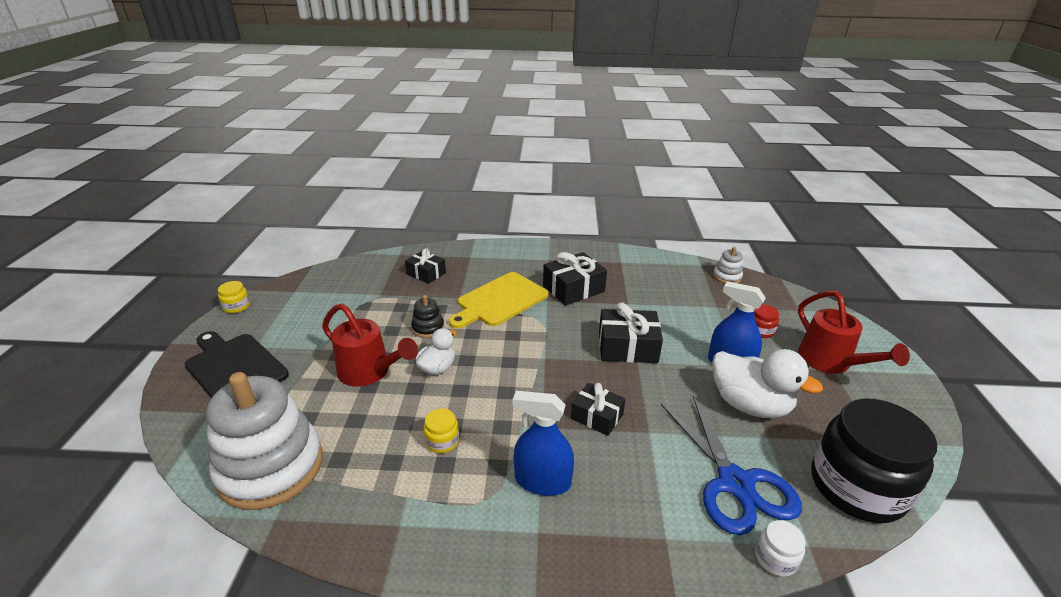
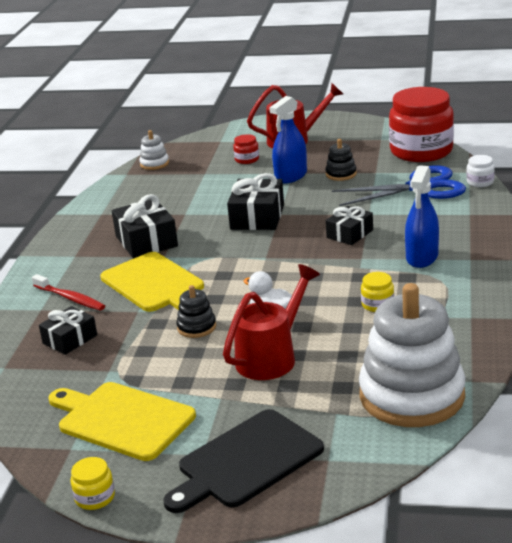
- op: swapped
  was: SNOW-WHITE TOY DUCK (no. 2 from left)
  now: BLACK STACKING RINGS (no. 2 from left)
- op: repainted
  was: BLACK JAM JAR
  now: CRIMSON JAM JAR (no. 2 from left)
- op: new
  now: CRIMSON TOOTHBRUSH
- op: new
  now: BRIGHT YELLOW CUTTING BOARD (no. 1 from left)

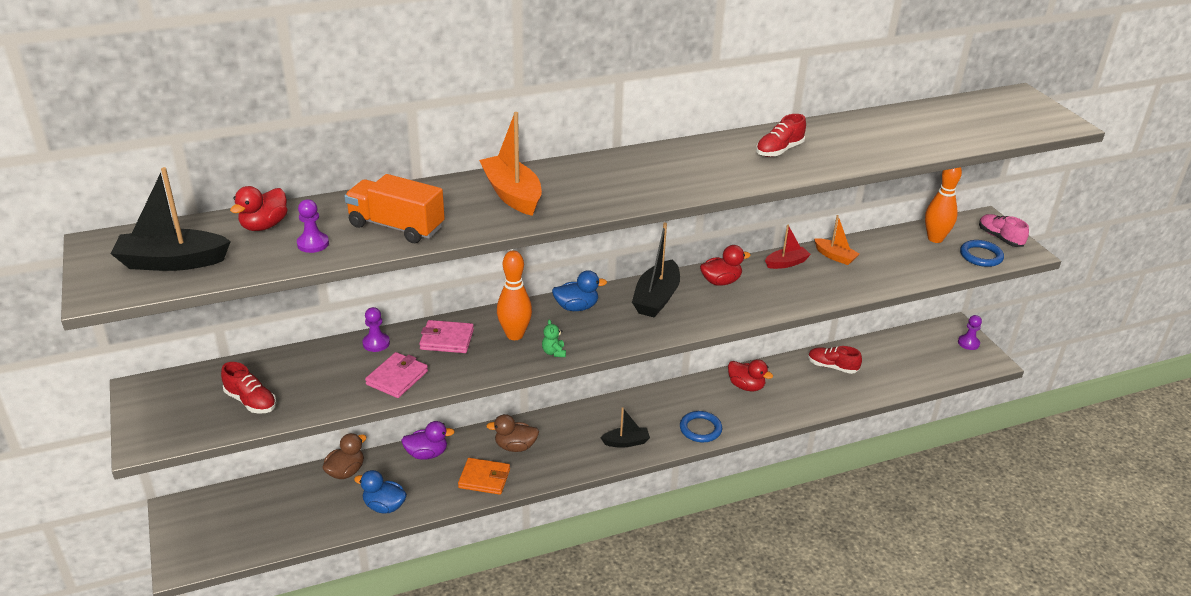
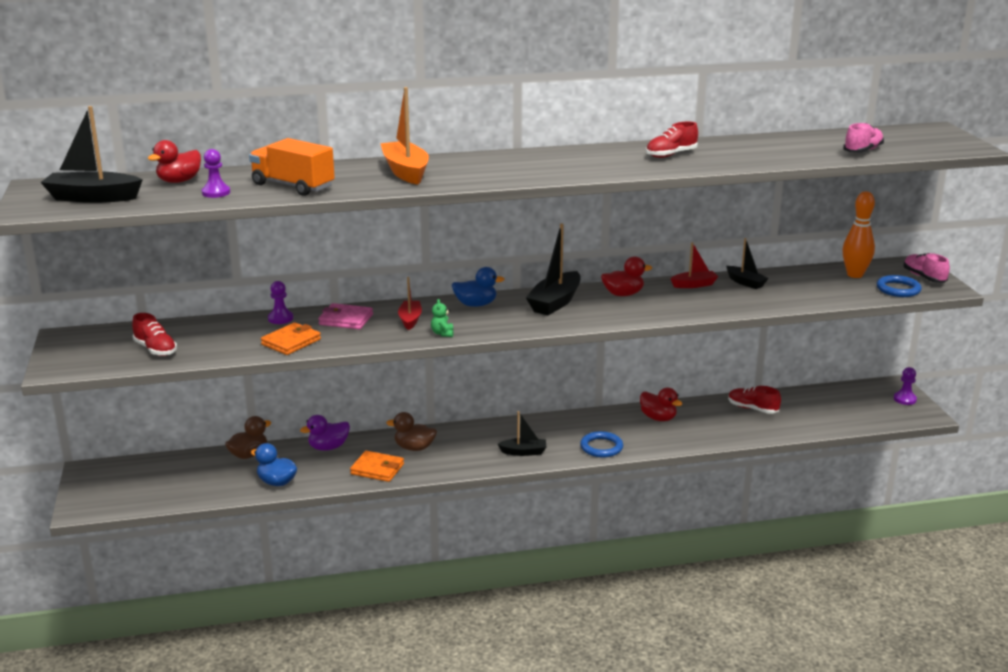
- op: repainted
  was: ROSE-PINK WALLET (no. 1 from left)
  now: BRIGHT ORANGE WALLET (no. 1 from left)
- op: rotated
  was: ROYAL PURPLE TOY DUCK
  clockwise: 150
- op: swapped
  was: BRIGHT ORANGE BOWLING PIN (no. 1 from left)
  now: CRIMSON SAILBOAT (no. 1 from left)
- op: repainted
  was: BRIGHT ORANGE SAILBOAT (no. 2 from left)
  now: BLACK SAILBOAT (no. 4 from left)
- op: new
  now: ROSE-PINK SNEAKER (no. 1 from left)

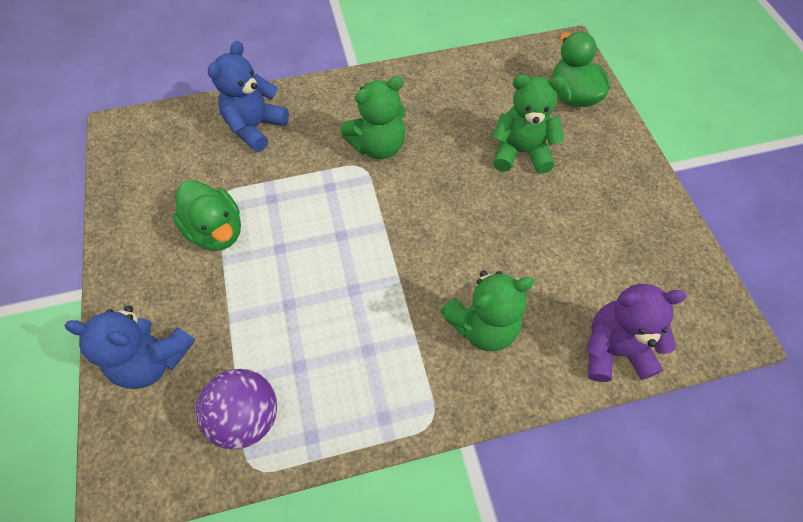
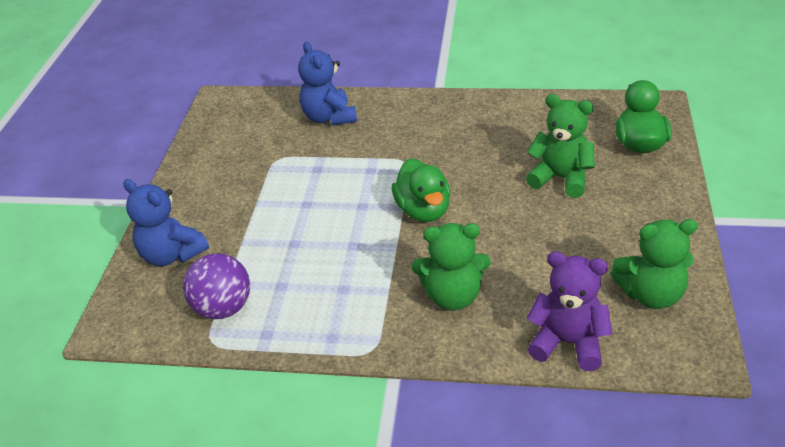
- op: shifted
  was: GREEN TOY DUCK (no. 1 from left)
- op: rotated
  was: BLUE STUFFED BEAR (no. 2 from left)
  clockwise: -75
- op: shifted
  was: GREEN STUFFED BEAR (no. 1 from left in the first image)
  now: GREEN STUFFED BEAR (no. 3 from left)

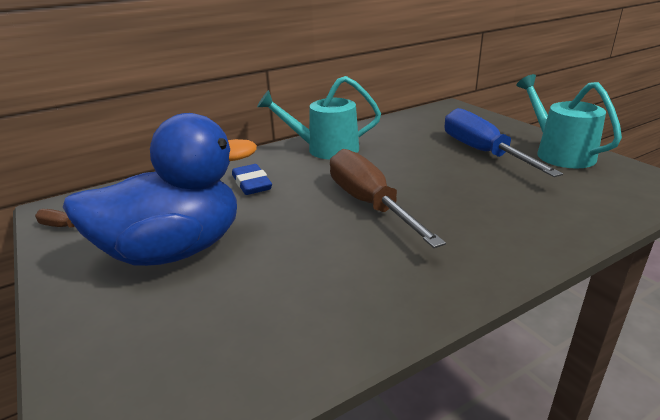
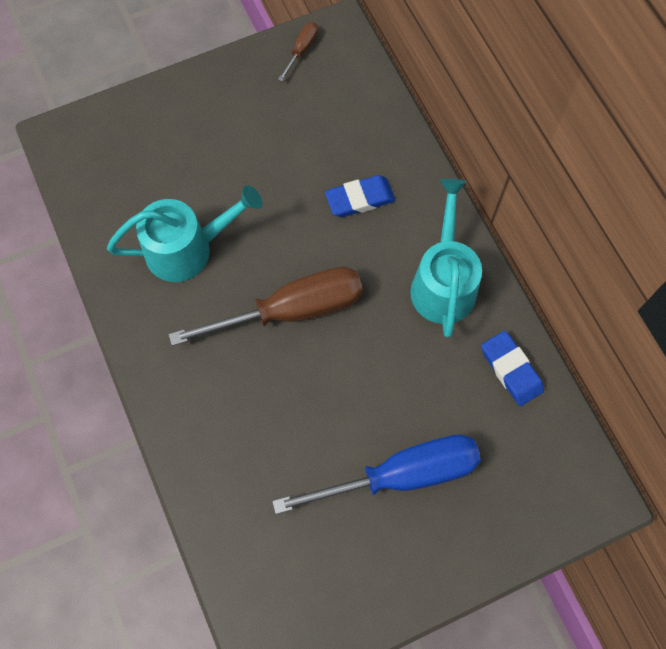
- op: gone
  was: BLUE TOY DUCK
- op: shifted
  was: TEAL SPRINKLING CAN (no. 2 from left in the first image)
  now: TEAL SPRINKLING CAN (no. 1 from left)
- op: new
  now: BLUE PENCIL ERASER (no. 2 from left)

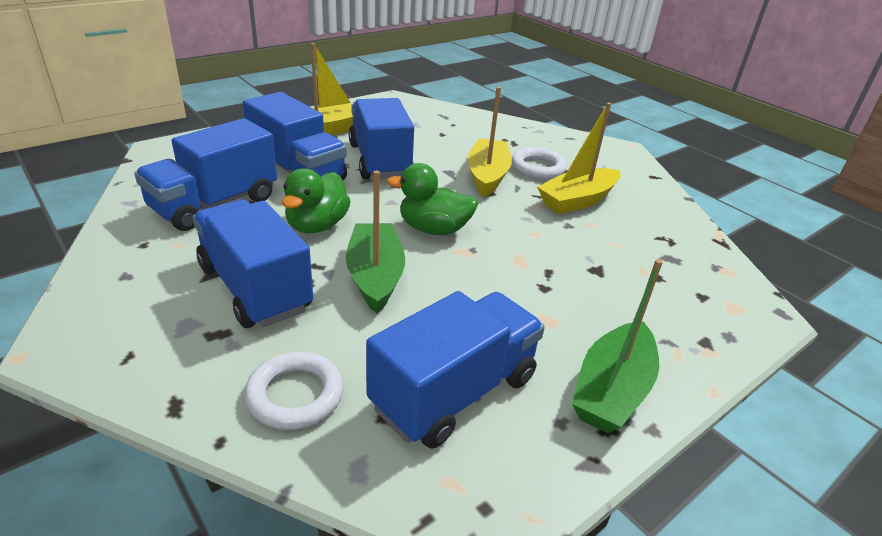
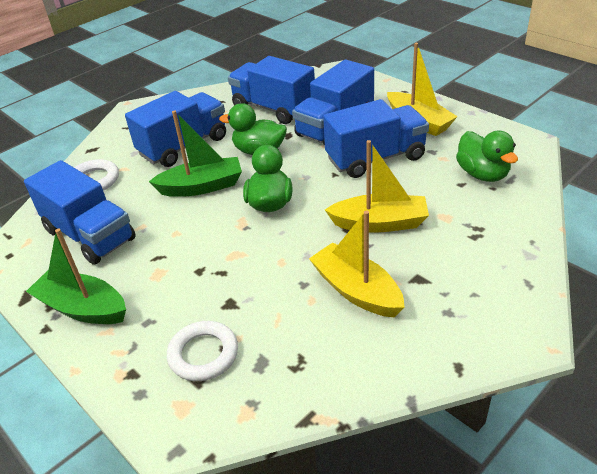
- op: shifted
  was: SNOW-WHITE TORUS (no. 2 from left)
- op: new
  now: GREEN TOY DUCK (no. 3 from left)

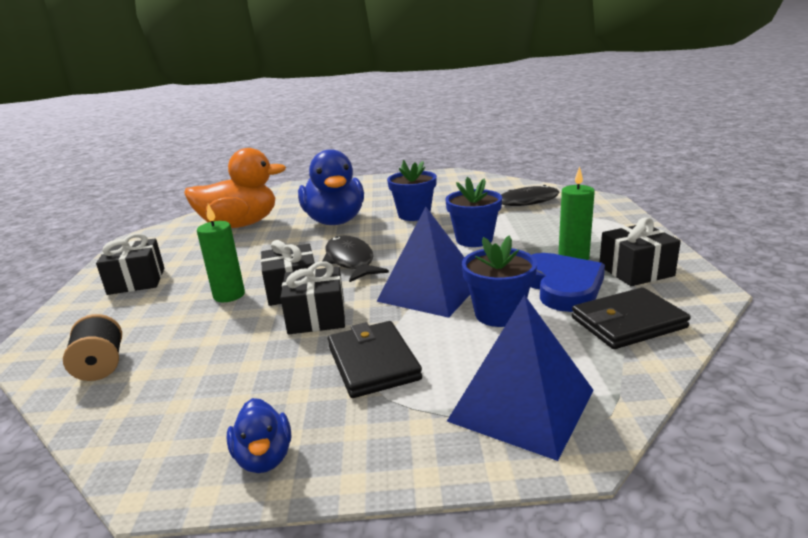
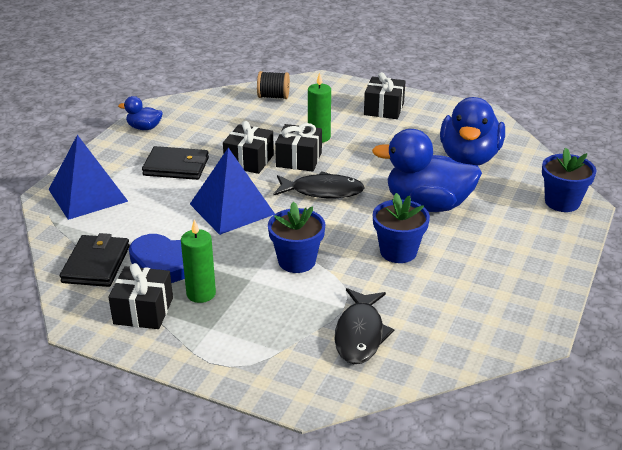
- op: repainted
  was: BRIGHT ORANGE TOY DUCK
  now: BLUE TOY DUCK (no. 3 from left)
- op: shifted
  was: BLUE FLOWER POT (no. 3 from left)

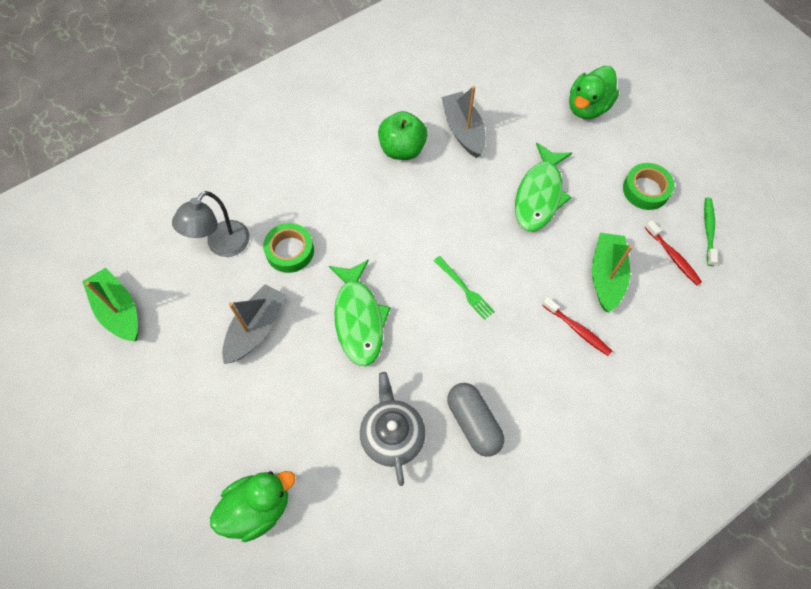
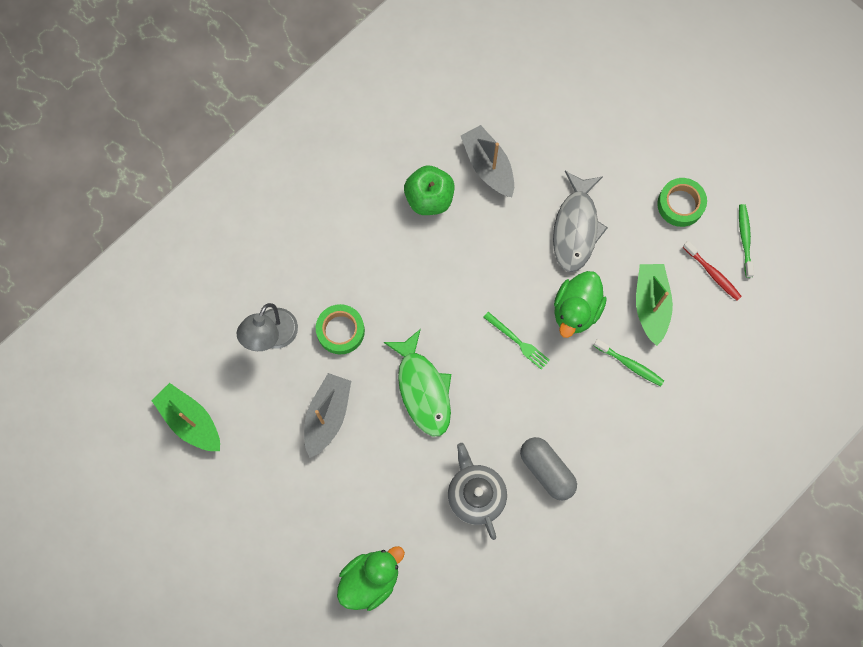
- op: repainted
  was: GREEN FISH (no. 2 from left)
  now: GREY FISH
- op: repainted
  was: CRIMSON TOOTHBRUSH (no. 1 from left)
  now: GREEN TOOTHBRUSH (no. 1 from left)
- op: shifted
  was: GREEN TOY DUCK (no. 2 from left)

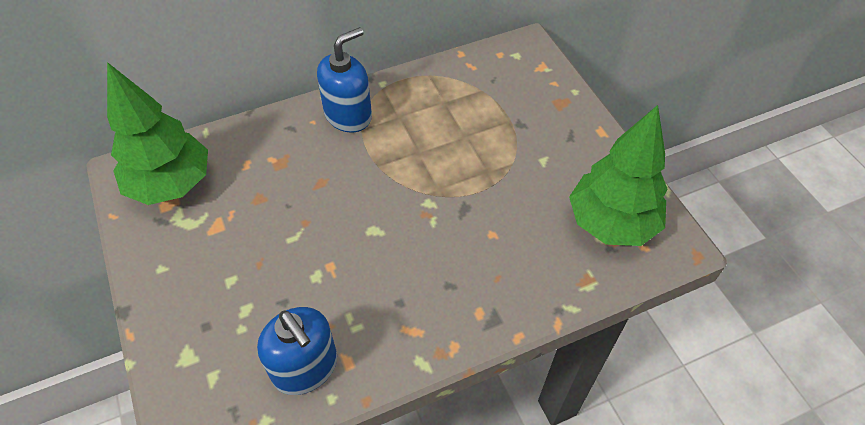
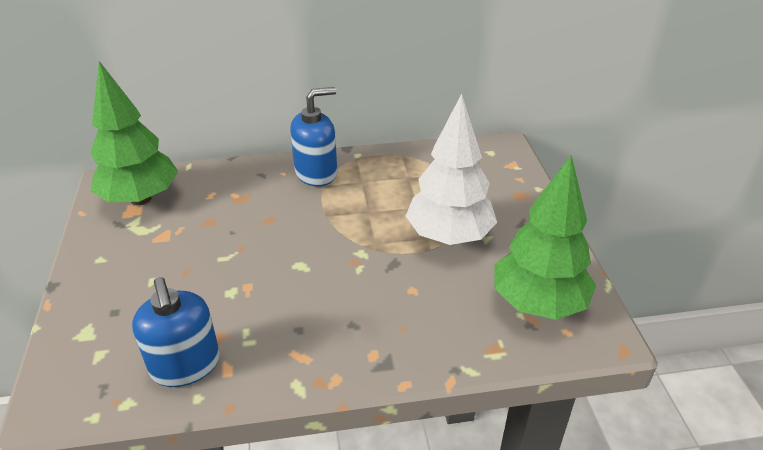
- op: new
  now: SNOW-WHITE FIR TREE

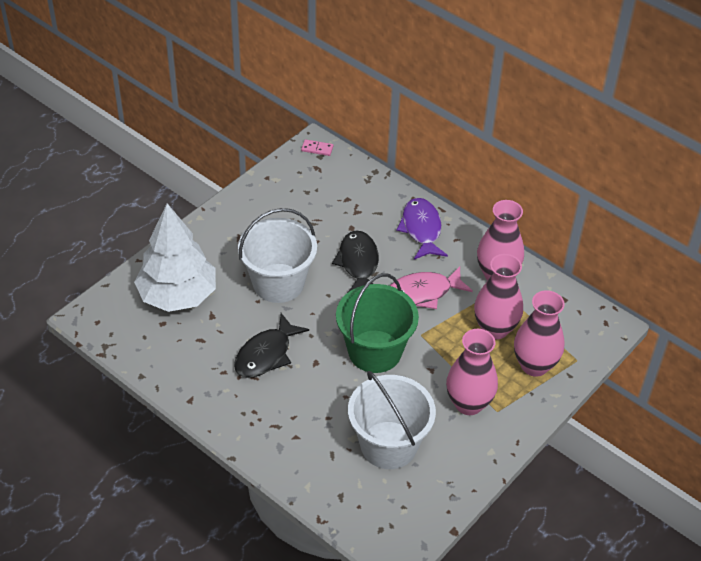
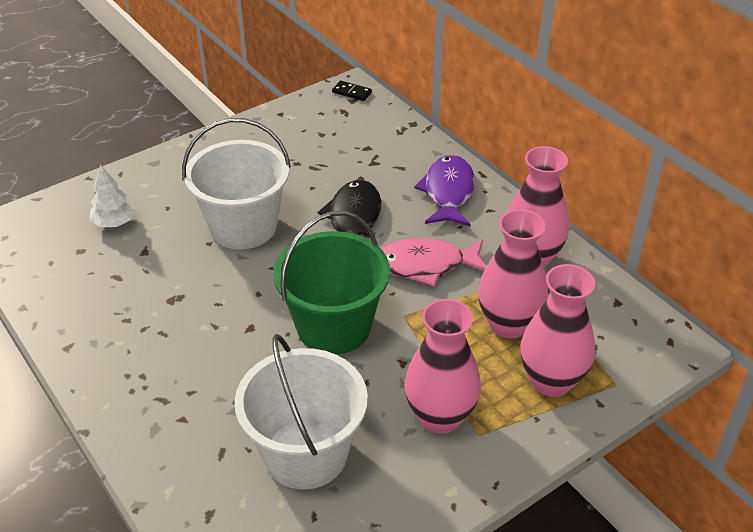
- op: scaled
  was: SNOW-WHITE FIR TREE
  ratio: 0.44
- op: gone
  was: BLACK FISH (no. 1 from left)
- op: repainted
  was: ROSE-PINK DOMINO PIECE
  now: BLACK DOMINO PIECE

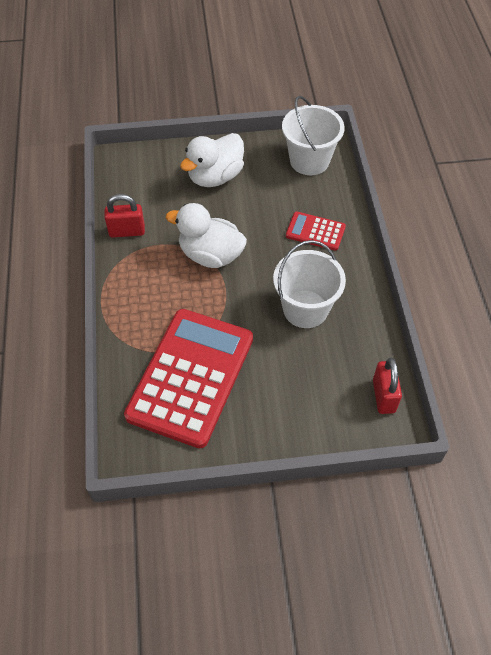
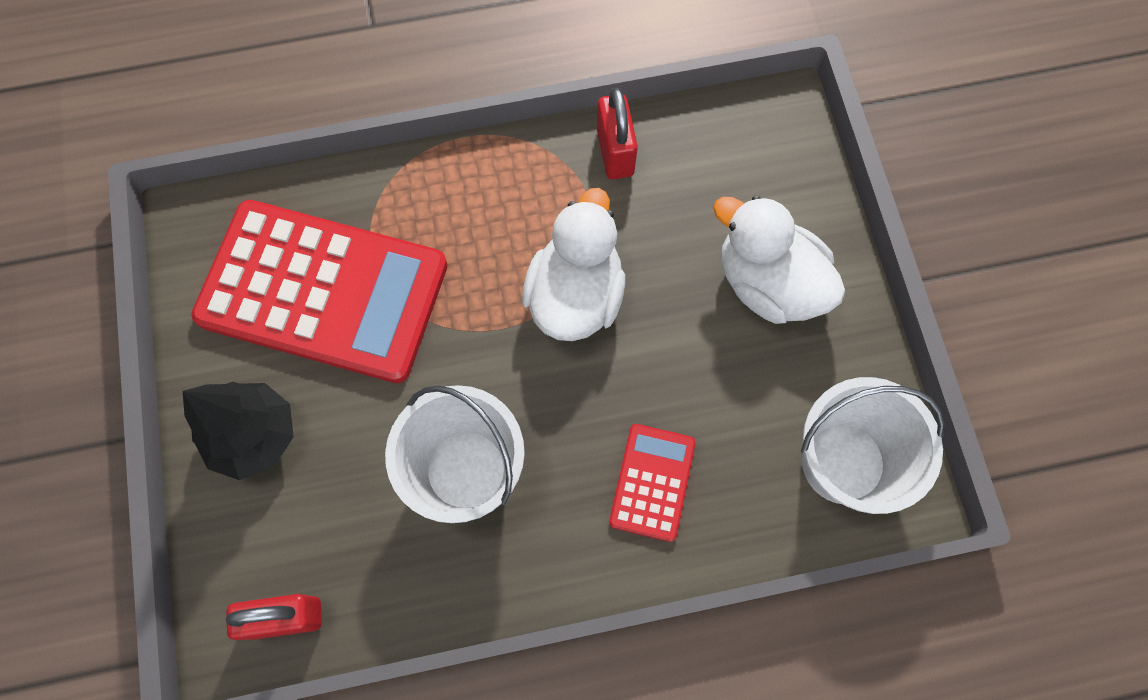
- op: new
  now: BLACK FIR TREE

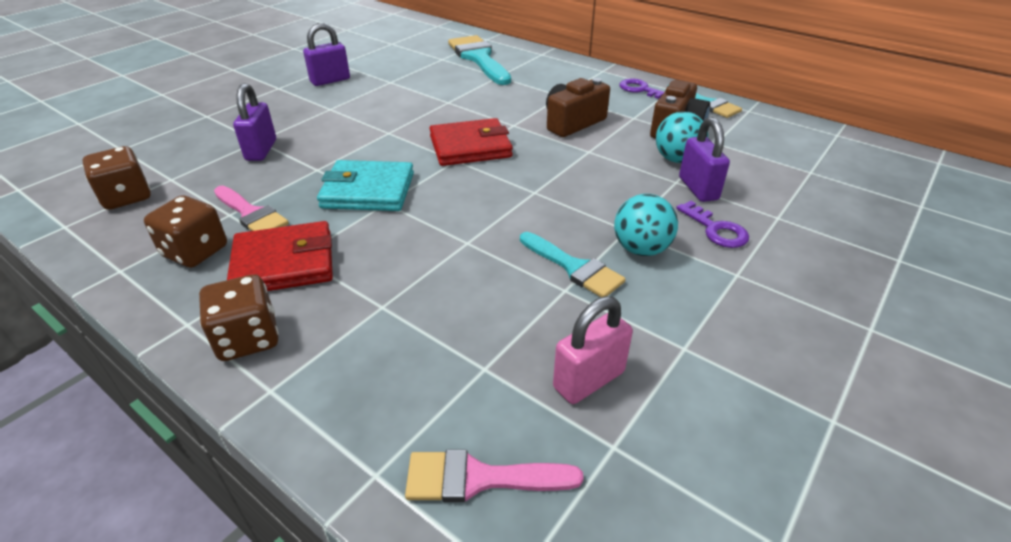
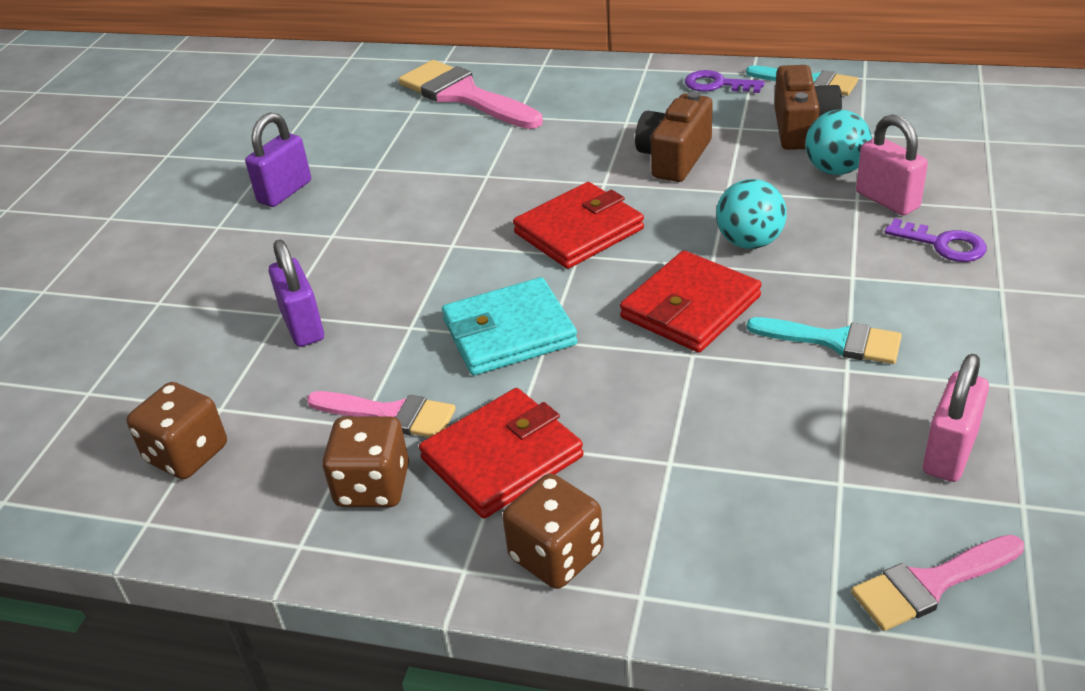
- op: repainted
  was: TEAL BRUSH (no. 1 from left)
  now: ROSE-PINK BRUSH (no. 2 from left)
- op: shifted
  was: TEAL SPHERE (no. 1 from left)
- op: repainted
  was: ROYAL PURPLE SMALL LOCK (no. 3 from left)
  now: ROSE-PINK SMALL LOCK (no. 1 from left)
- op: new
  now: CRIMSON WALLET (no. 3 from left)

